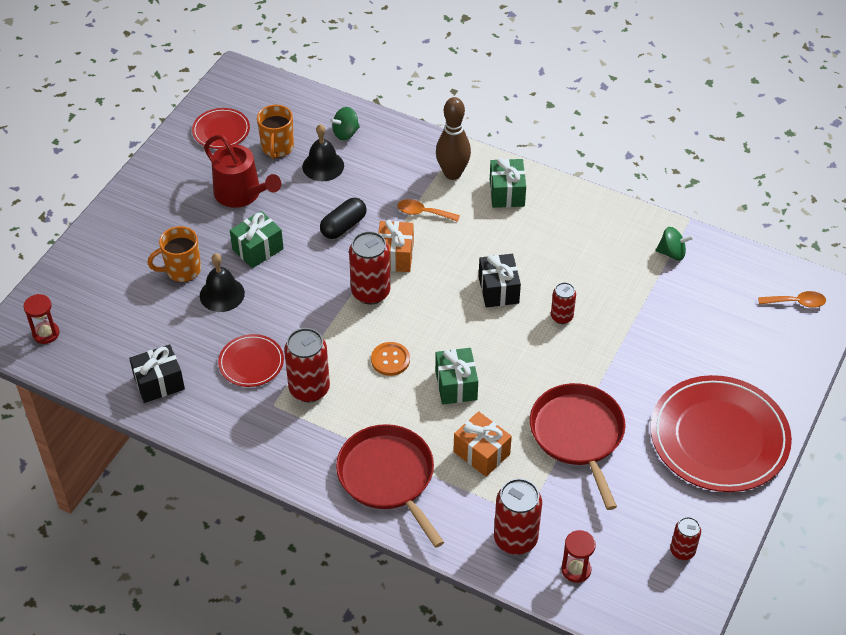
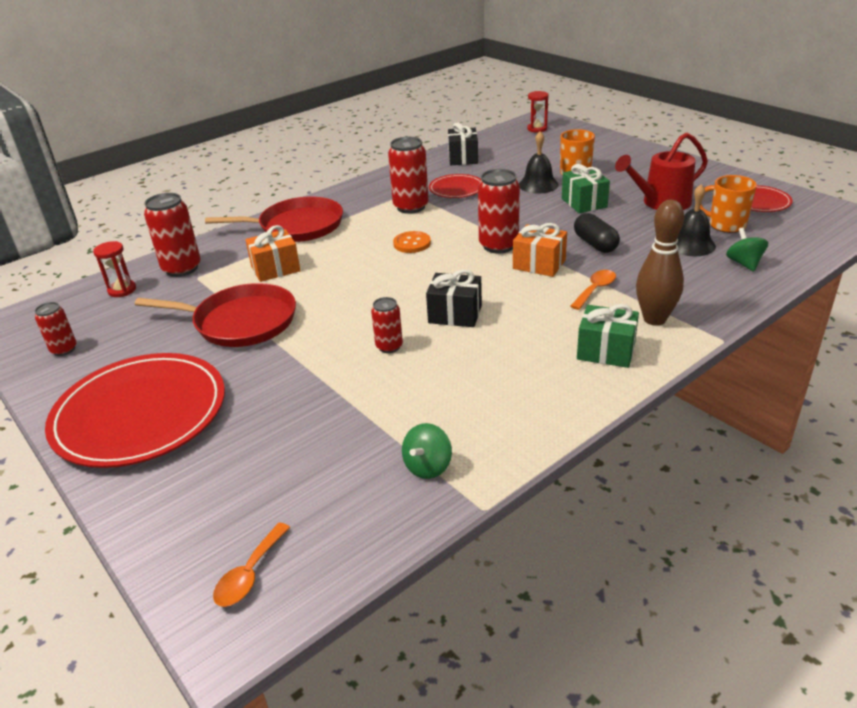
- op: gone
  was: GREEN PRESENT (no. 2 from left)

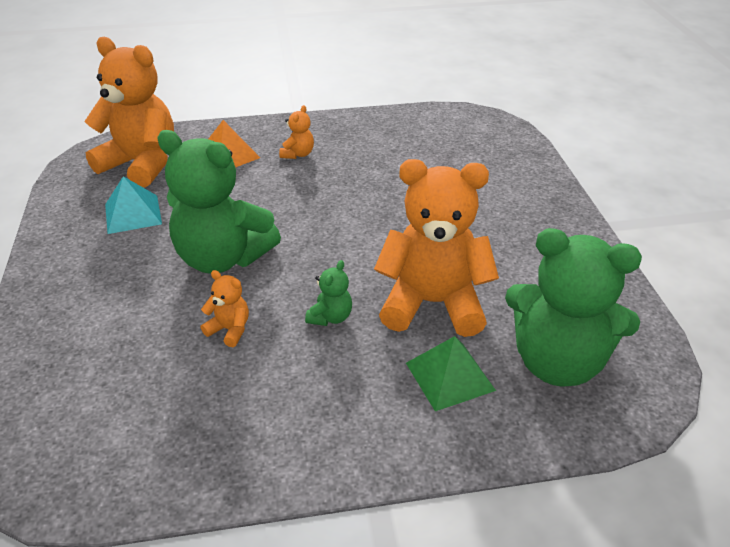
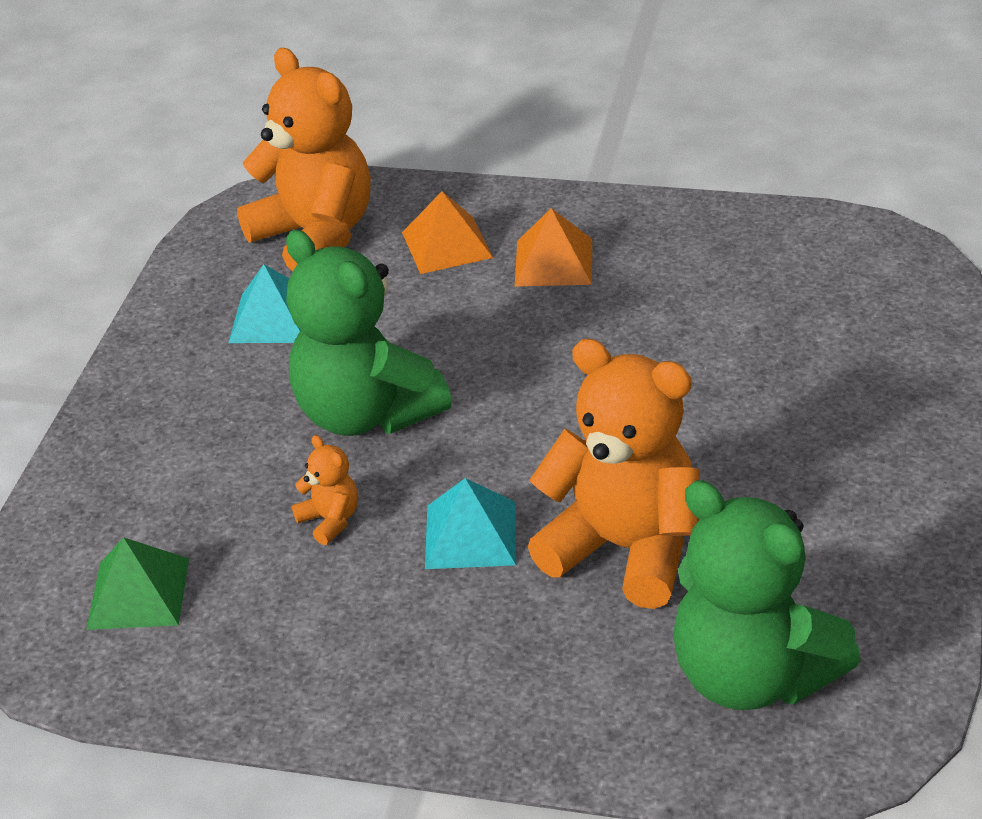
- op: swapped
  was: BRIGHT ORANGE STUFFED BEAR (no. 3 from left)
  now: BRIGHT ORANGE PYRAMID (no. 2 from left)
- op: swapped
  was: GREEN STUFFED BEAR (no. 2 from left)
  now: TEAL PYRAMID (no. 2 from left)
- op: shifted
  was: GREEN PYRAMID

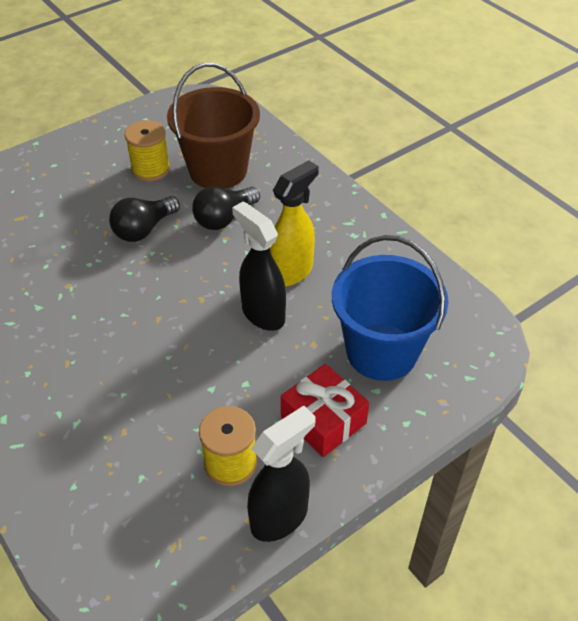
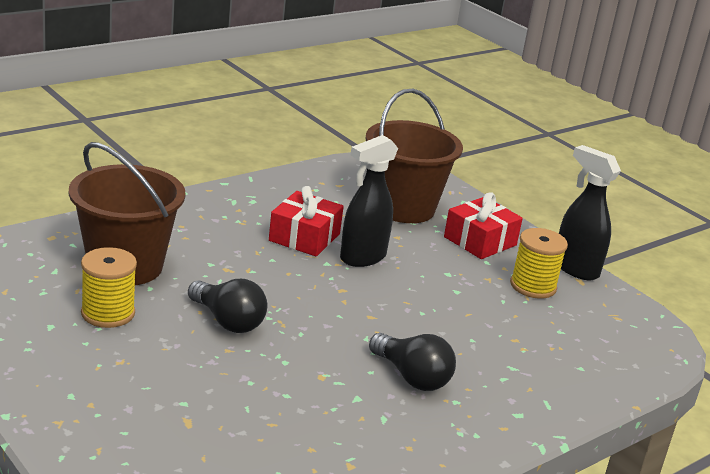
- op: shifted
  was: BLACK BULB (no. 2 from left)
- op: swapped
  was: BRIGHT YELLOW SPRAY CLEANER
  now: CRIMSON PRESENT (no. 1 from left)
- op: repainted
  was: BLUE BUCKET
  now: RUSSET BUCKET (no. 2 from left)

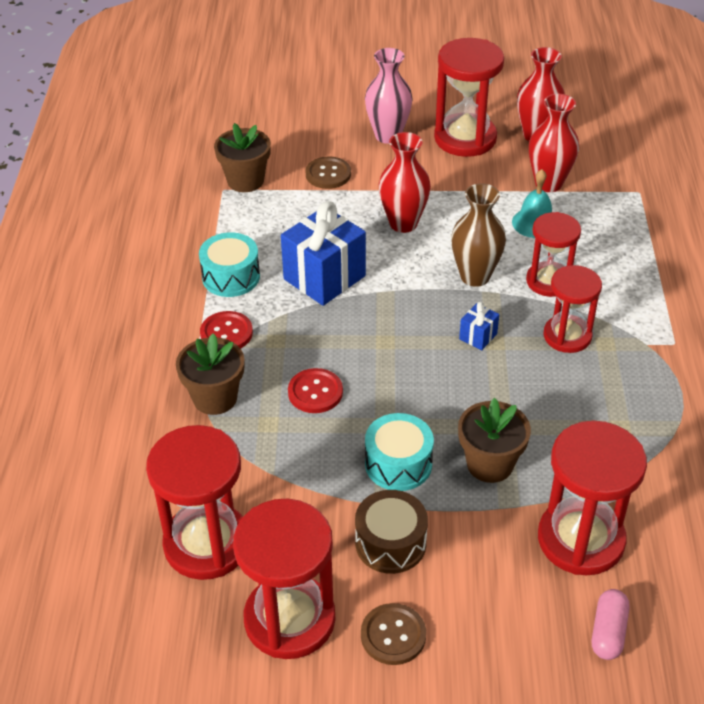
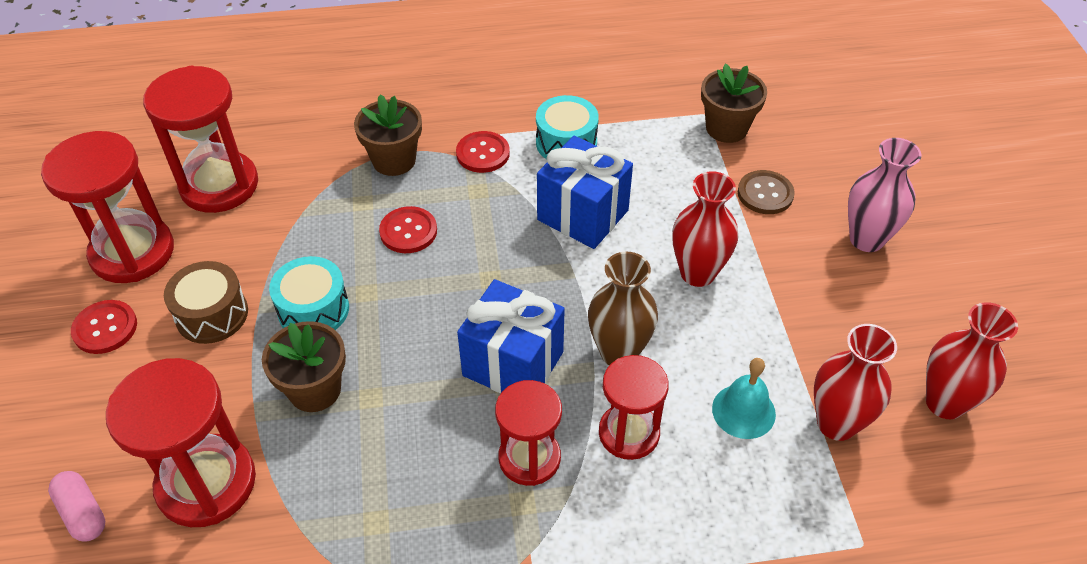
- op: repainted
  was: RUSSET SEWING BUTTON (no. 2 from left)
  now: CRIMSON SEWING BUTTON (no. 1 from left)
- op: gone
  was: CRIMSON HOURGLASS (no. 3 from left)
- op: scaled
  was: BLUE PRESENT (no. 2 from left in the first image)
  ratio: 2.21
- op: rotated
  was: ROSE-PINK PILL
  clockwise: 45

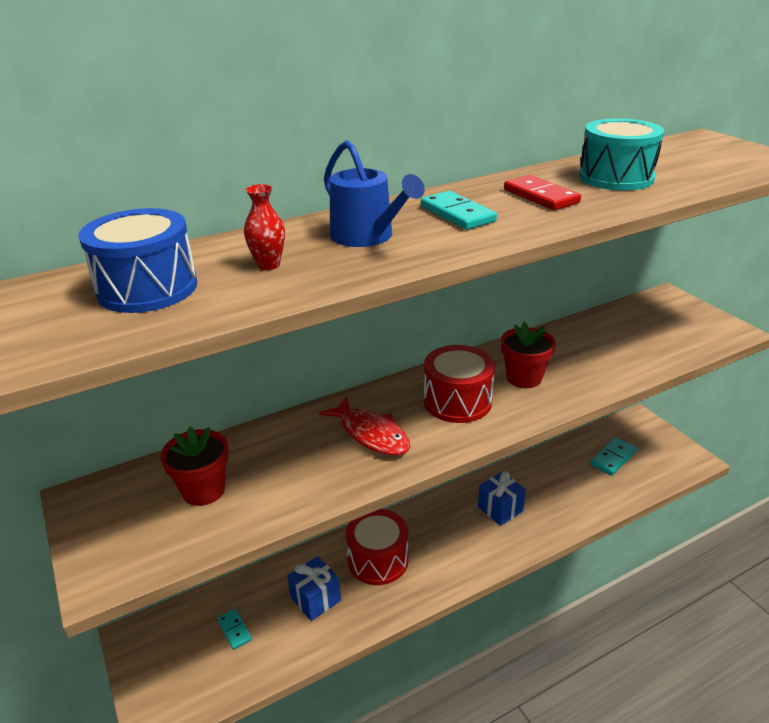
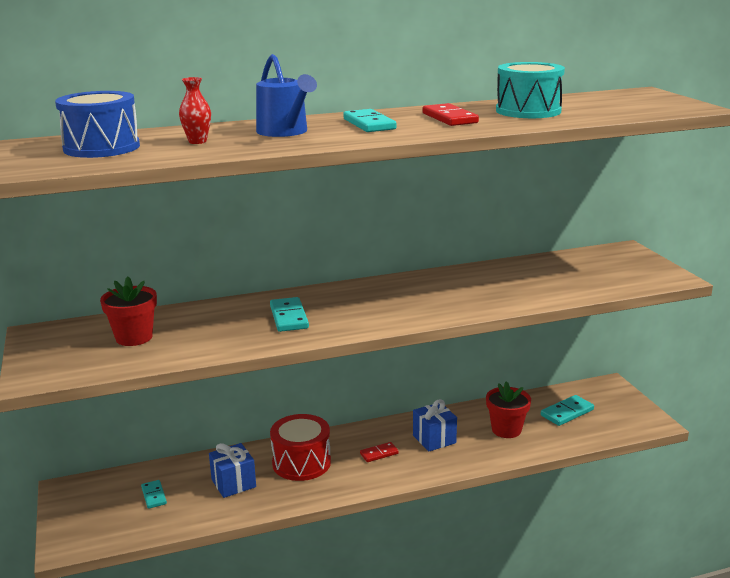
- op: swapped
  was: CRIMSON FISH
  now: TEAL DOMINO PIECE (no. 2 from left)
- op: gone
  was: CRIMSON DRUM (no. 2 from left)
- op: shifted
  was: CRIMSON FLOWER POT (no. 2 from left)
- op: new
  now: CRIMSON DOMINO PIECE (no. 1 from left)

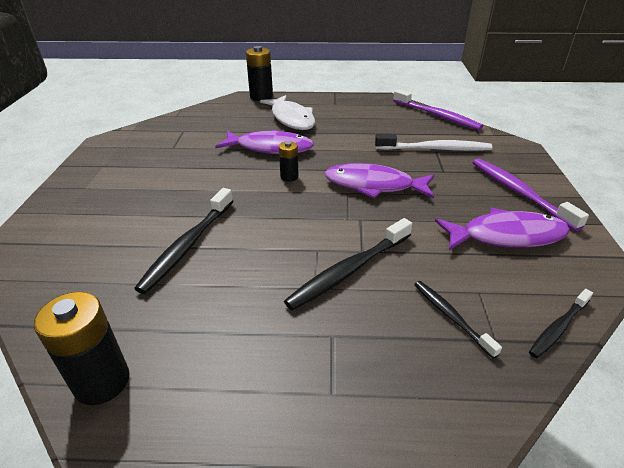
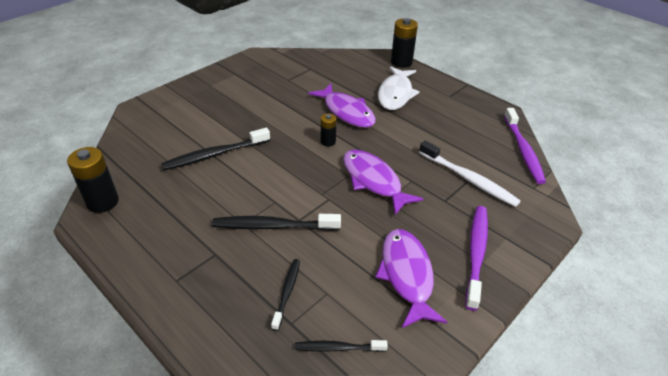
- op: rotated
  was: ROYAL PURPLE FISH (no. 3 from left)
  clockwise: -135

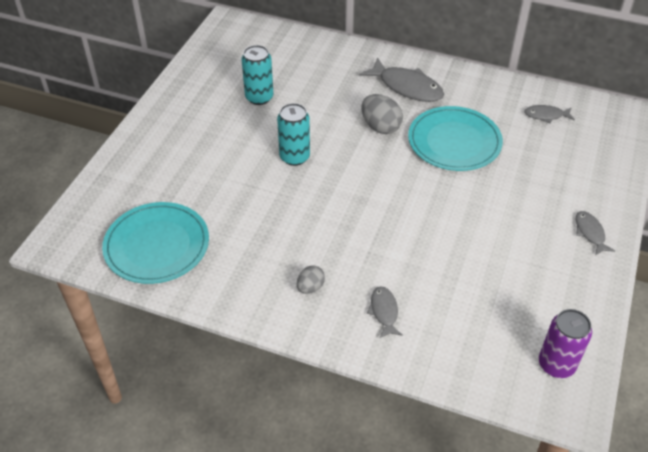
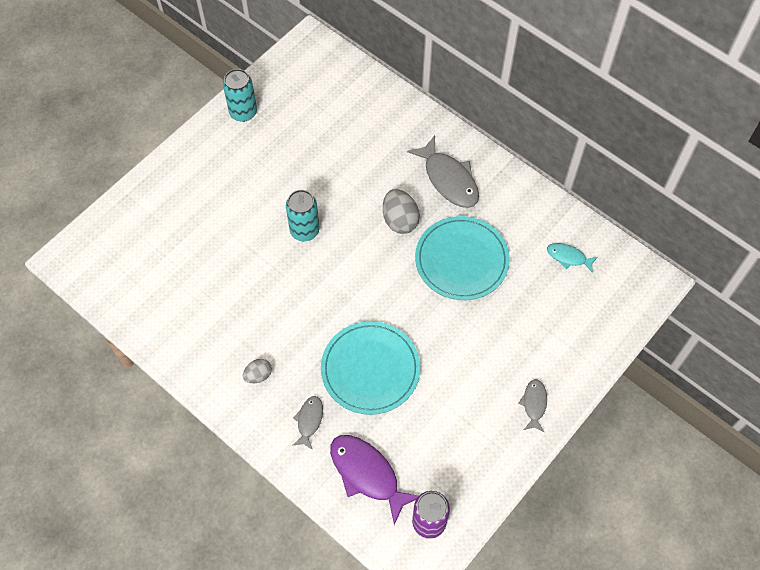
- op: shifted
  was: TEAL DINNER PLATE (no. 1 from left)
- op: shifted
  was: TEAL CAN (no. 1 from left)
- op: repainted
  was: GREY FISH (no. 3 from left)
  now: TEAL FISH
- op: new
  now: ROYAL PURPLE FISH

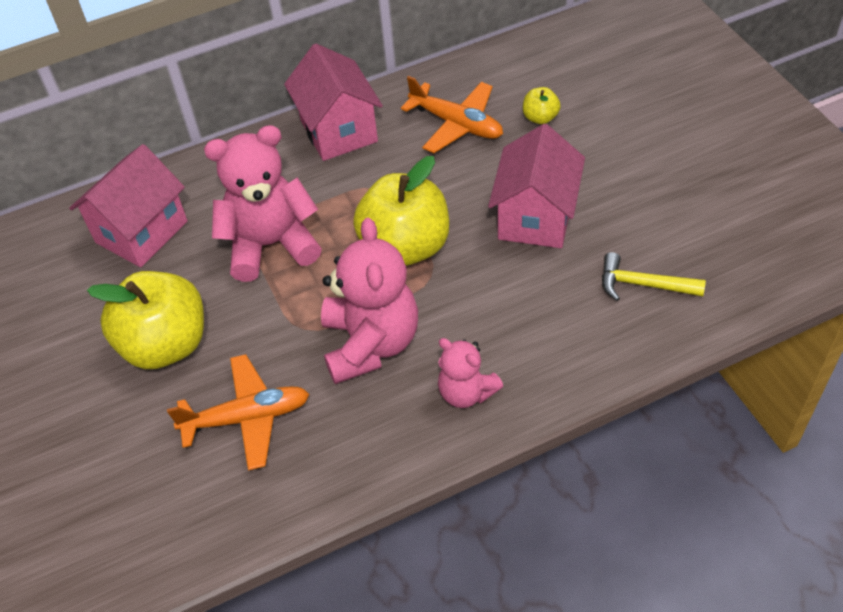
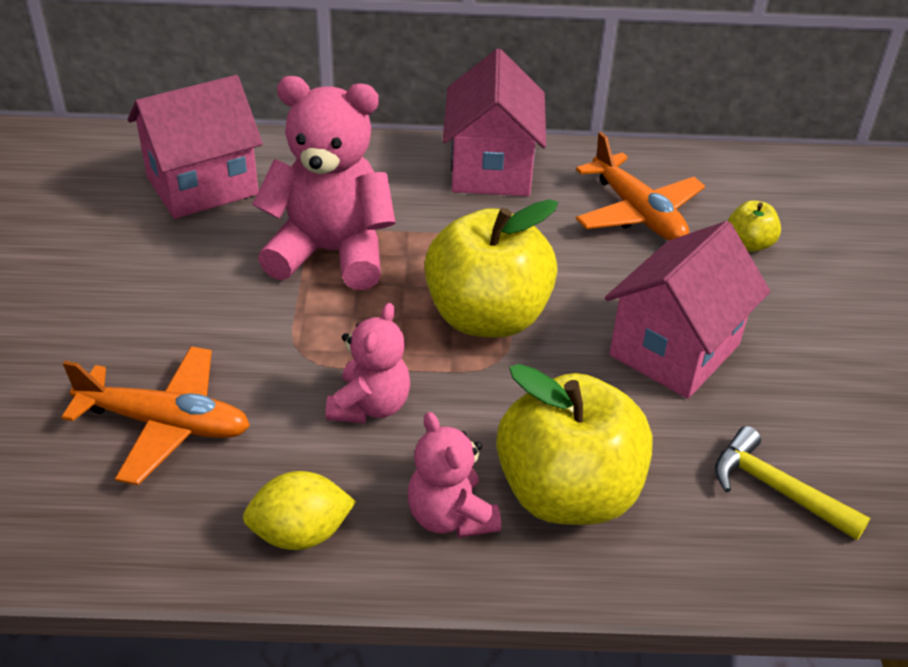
- op: shifted
  was: BRIGHT YELLOW APPLE FRUIT (no. 1 from left in the first image)
  now: BRIGHT YELLOW APPLE FRUIT (no. 2 from left)
- op: scaled
  was: ROSE-PINK STUFFED BEAR (no. 2 from left)
  ratio: 0.57
- op: new
  now: BRIGHT YELLOW LEMON

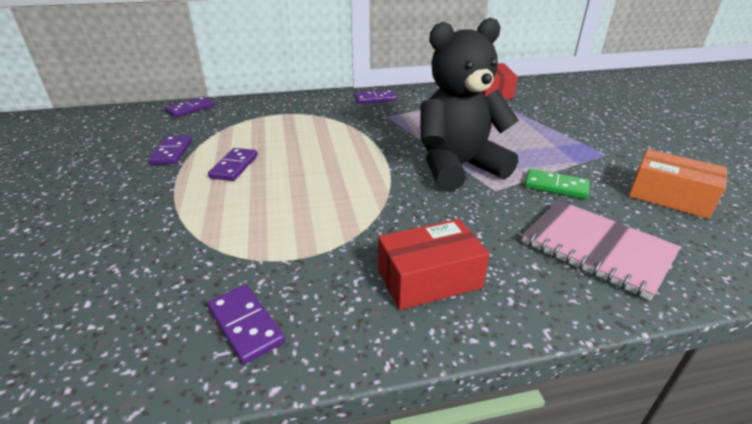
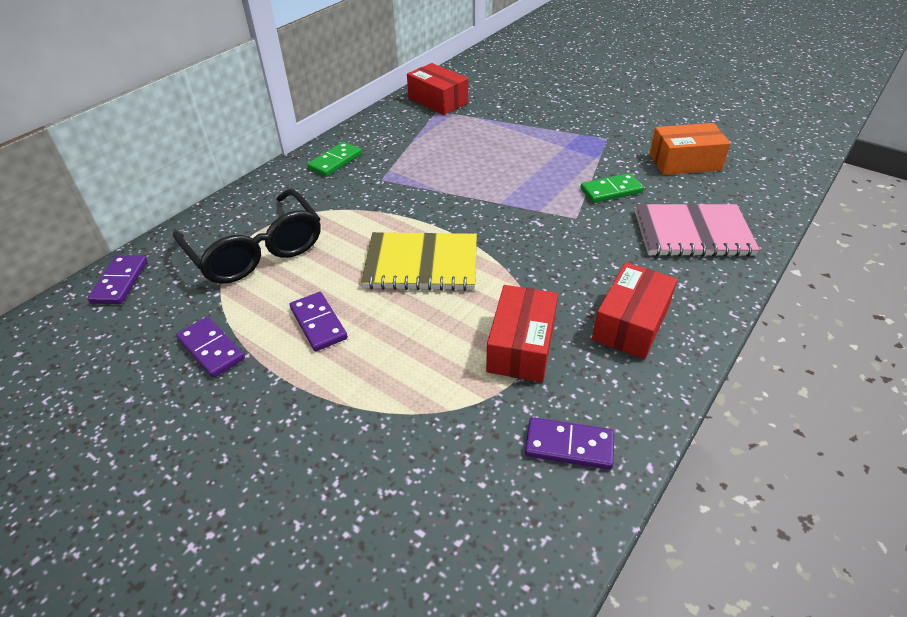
- op: repainted
  was: ROYAL PURPLE DOMINO PIECE (no. 5 from left)
  now: GREEN DOMINO PIECE (no. 1 from left)
- op: gone
  was: BLACK STUFFED BEAR
- op: new
  now: BLACK GLASSES
- op: new
  now: BRIGHT YELLOW NOTEBOOK
- op: new
  now: CRIMSON PARCEL (no. 2 from left)

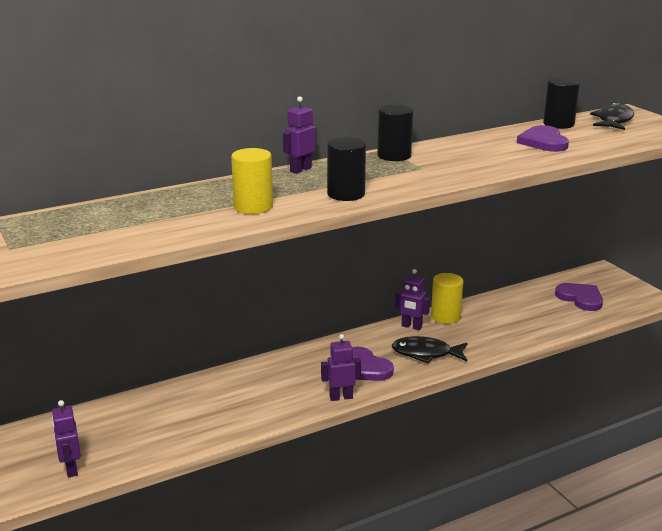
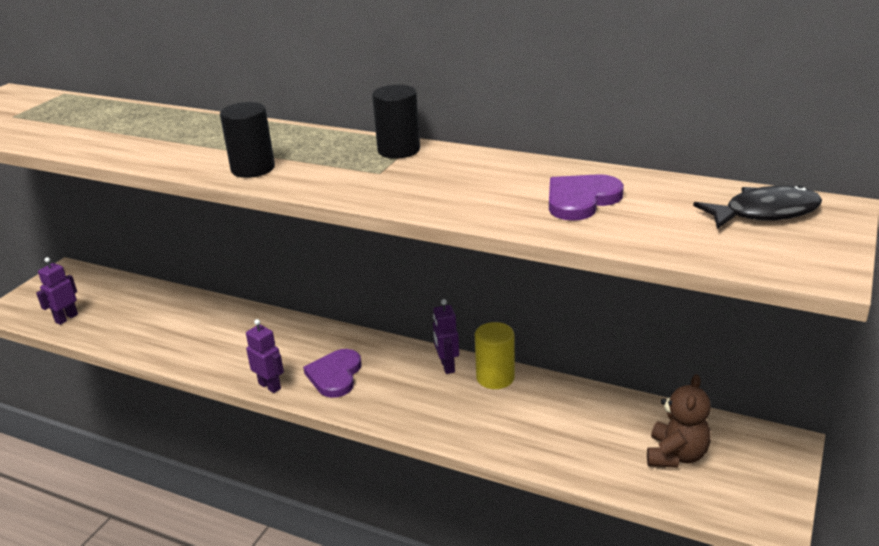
- op: gone
  was: BRIGHT YELLOW CYLINDER SHAPE (no. 1 from left)
- op: gone
  was: ROYAL PURPLE ROBOT FIGURE (no. 2 from left)
- op: gone
  was: BLACK FISH (no. 1 from left)
- op: gone
  was: BLACK CYLINDER SHAPE (no. 3 from left)
- op: swapped
  was: ROYAL PURPLE HEART (no. 3 from left)
  now: RUSSET STUFFED BEAR

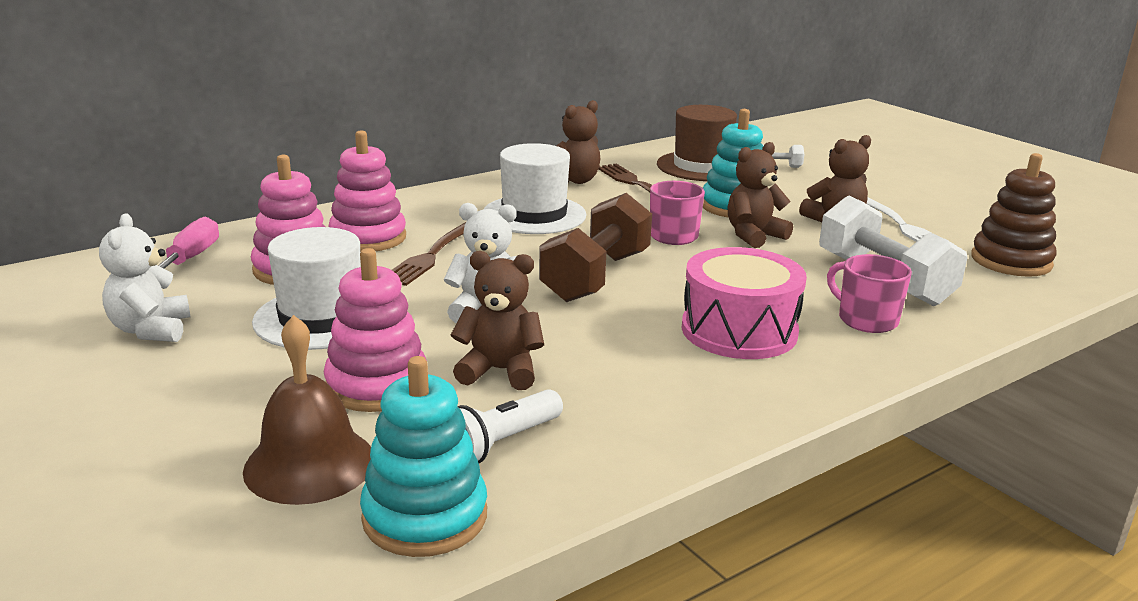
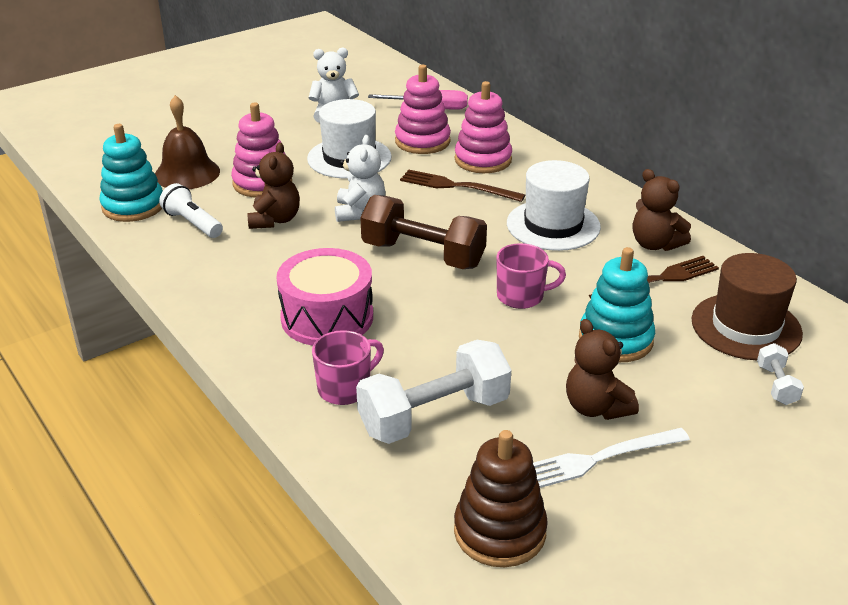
- op: gone
  was: RUSSET STUFFED BEAR (no. 3 from left)

